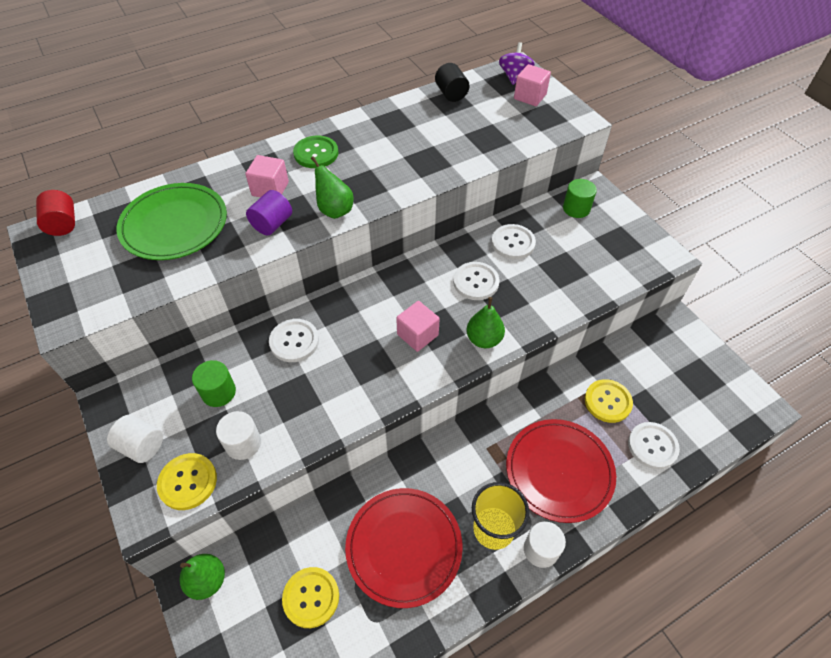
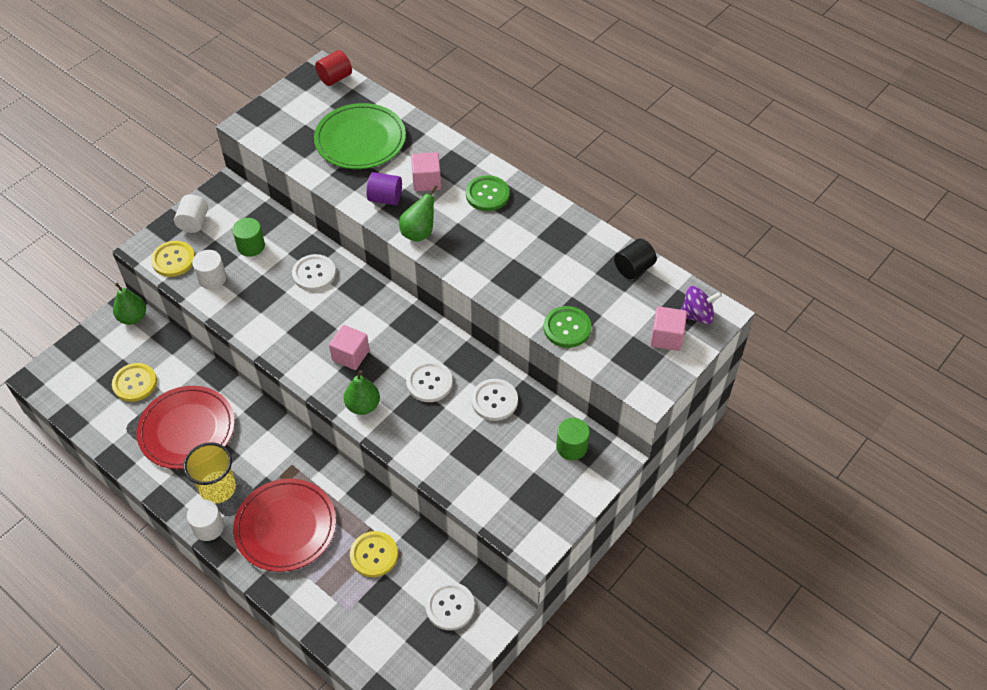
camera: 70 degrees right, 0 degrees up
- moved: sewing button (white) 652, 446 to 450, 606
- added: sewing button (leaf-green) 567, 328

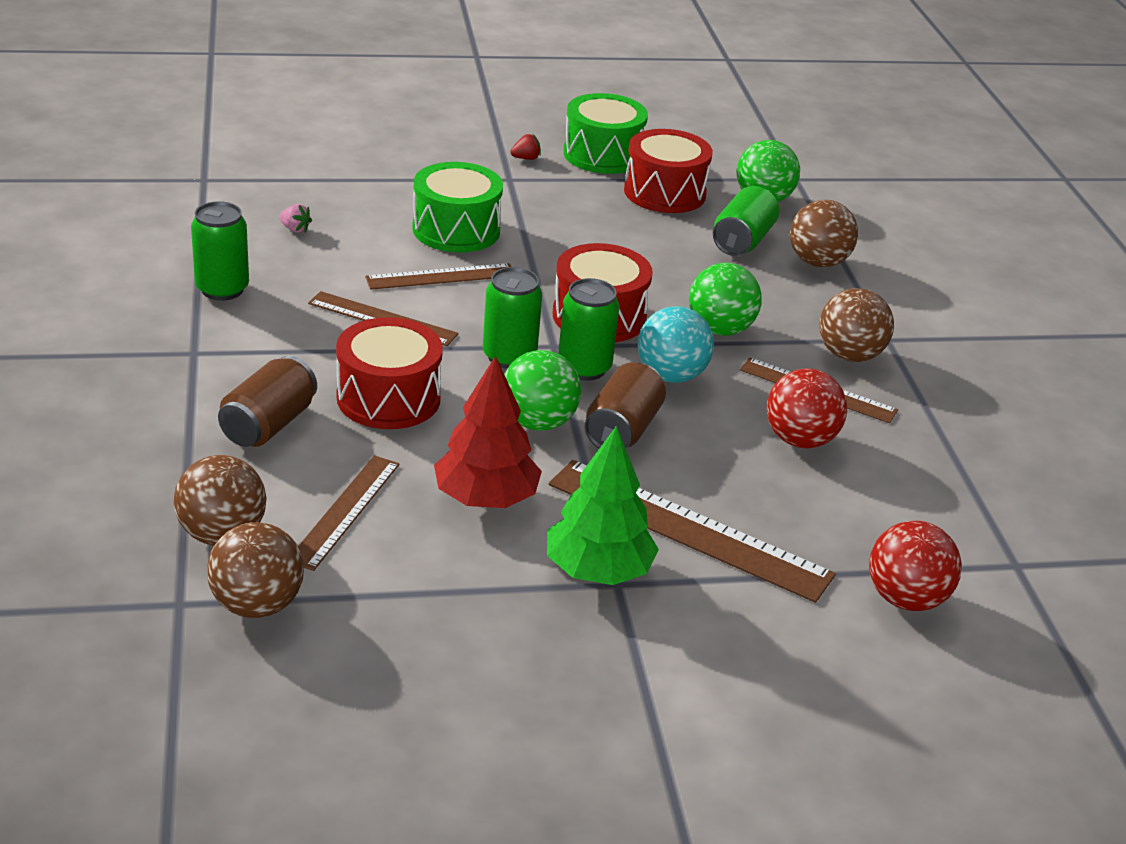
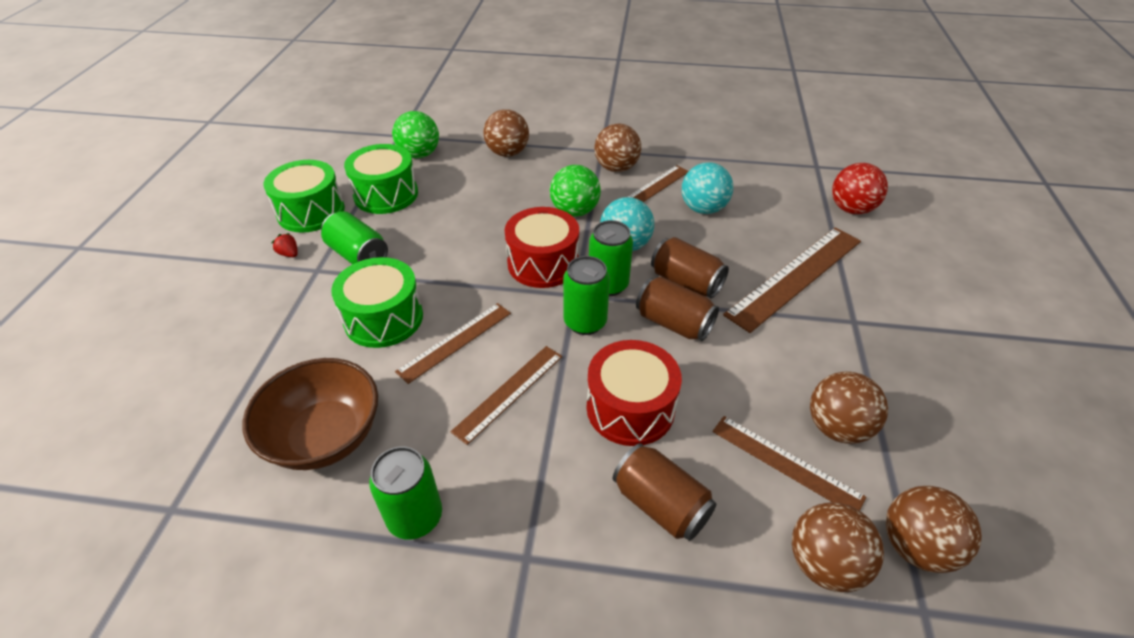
camera: 70 degrees left, 10 degrees up
- replaced: toy strawberry (rosy) 295, 229 to bowl (brown) 325, 436
- turned: measuring stick (brown) 441, 277 = 455, 342 45 degrees clockwise
- removed: toy tree (red) 486, 498
- replaced: ball (leaf-green) 538, 422 to tin (brown) 673, 323
- turned: toy strawberry (red) 526, 158 = 289, 254 45 degrees counterclockwise
- removed: toy tree (leaf-green) 598, 571
- recoloured: toy drum (red) 664, 192 to toy drum (leaf-green) 386, 194
- moved: tin (leaf-green) 742, 241 to 358, 255
- recoloured: ball (red) 799, 440 to ball (turquoise) 703, 209
- added: ball (brown) 837, 427

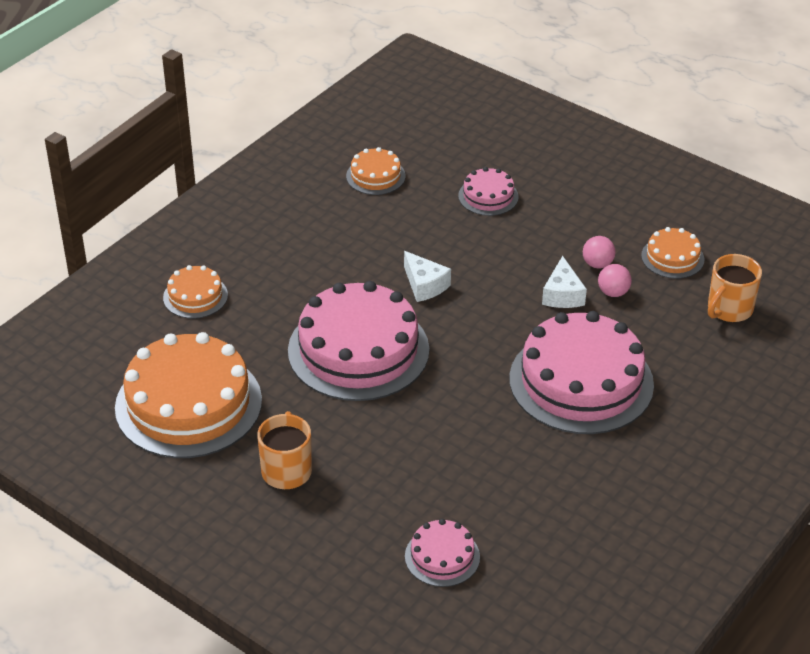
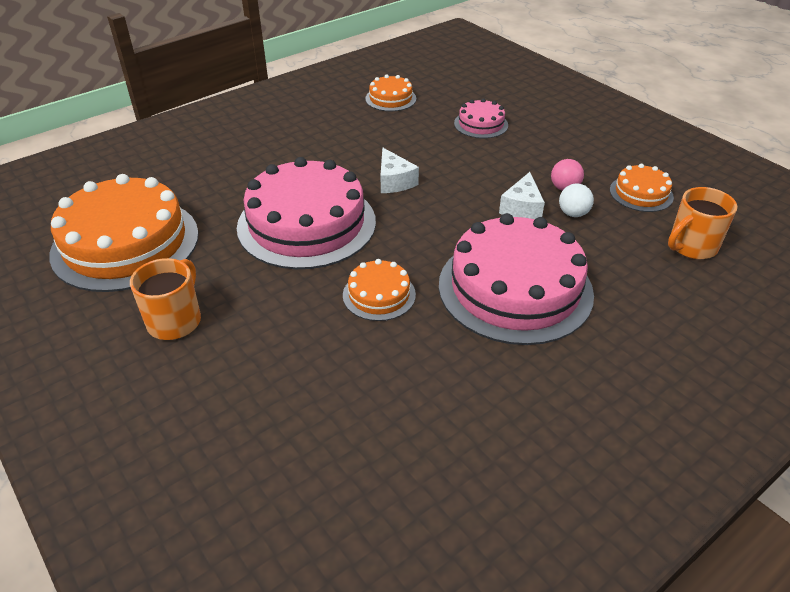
camera: 15 degrees right, 0 degrees up
- moved: gateau (bright orange) 195, 296 to 379, 295
- removed: gateau (rosy) 442, 556
- recoloured: ball (rosy) 613, 292 to ball (white) 573, 214

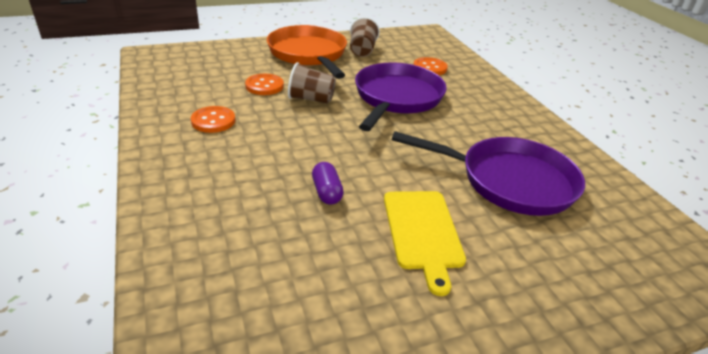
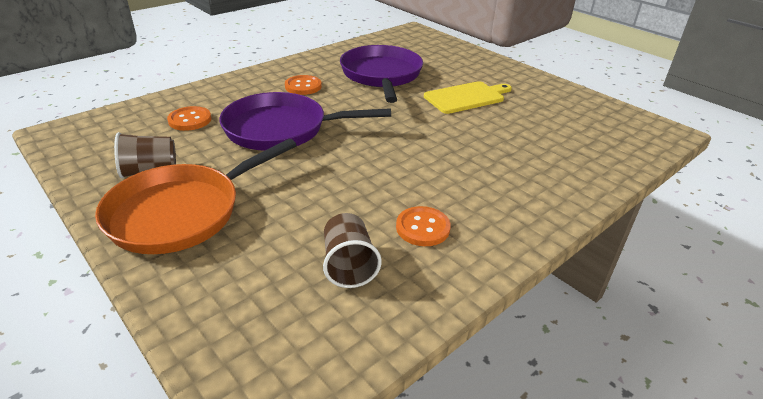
camera: 110 degrees left, 0 degrees up
- moved: sewing button (bright orange) 264, 86 to 303, 86
- moved: cup (brown) 311, 99 to 348, 265
- removed: pill (purple) 327, 192

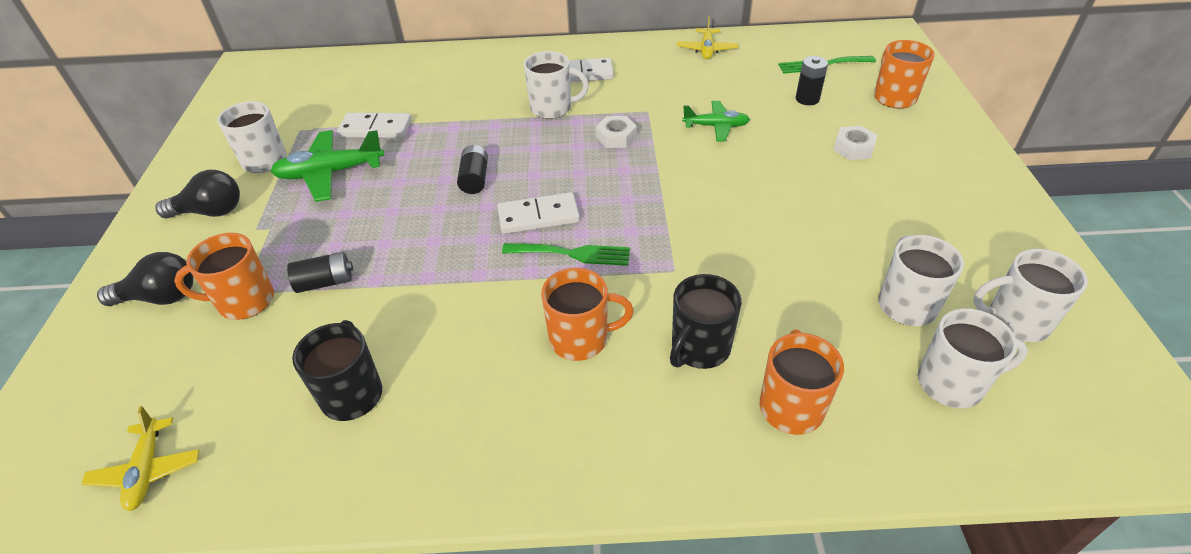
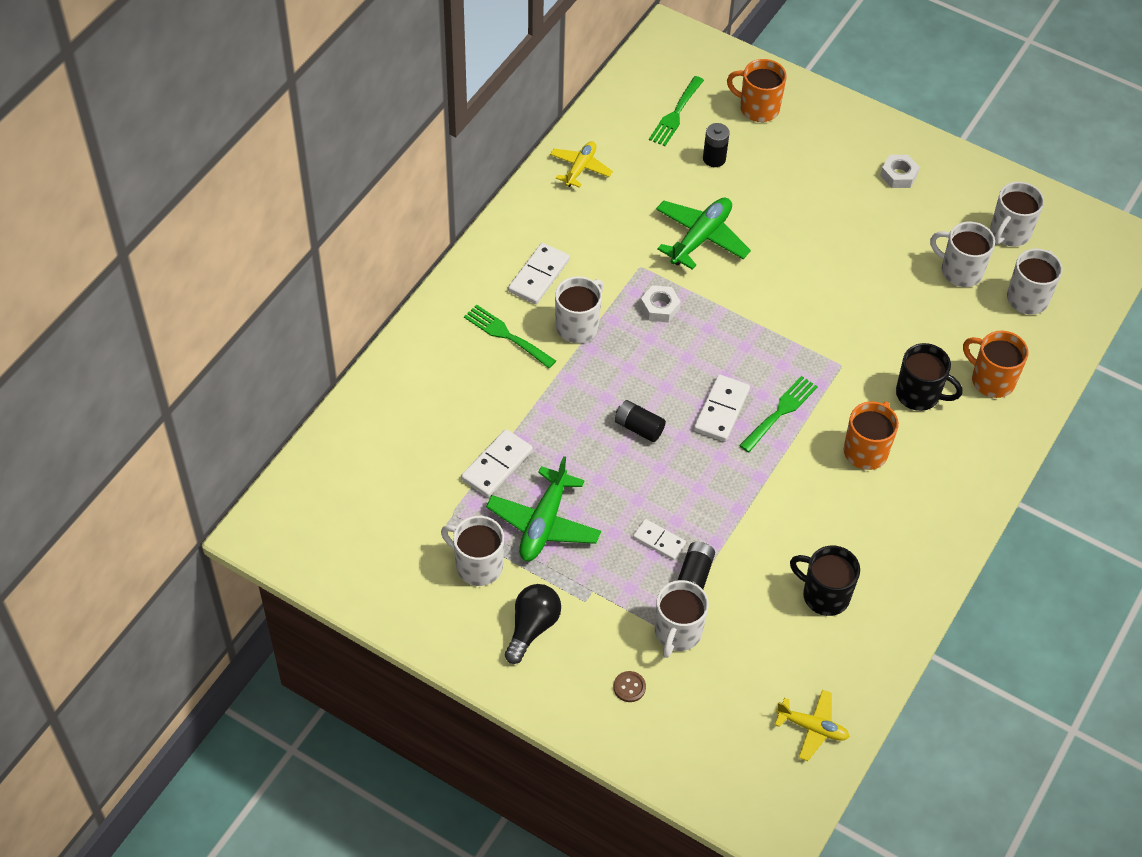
camera: 60 degrees left, 10 degrees up
- replaced: light bulb (jet-black) 161, 297 to sewing button (brown) 629, 687
- recoloured: coffee mug (bright orange) 244, 301 to coffee mug (white) 677, 632
- turned: coffee mug (jet-black) 699, 348 = 919, 394 45 degrees counterclockwise
- turned: aeroplane (yellow) 706, 49 = 580, 168 105 degrees counterclockwise
- resized: aeroplane (leaf-green) 716, 126 = 701, 238 x1.56
- moved: nut (white) 853, 148 to 898, 175
- added: table fork (leaf-green) 506, 335
- added: domino tile (white) 659, 541

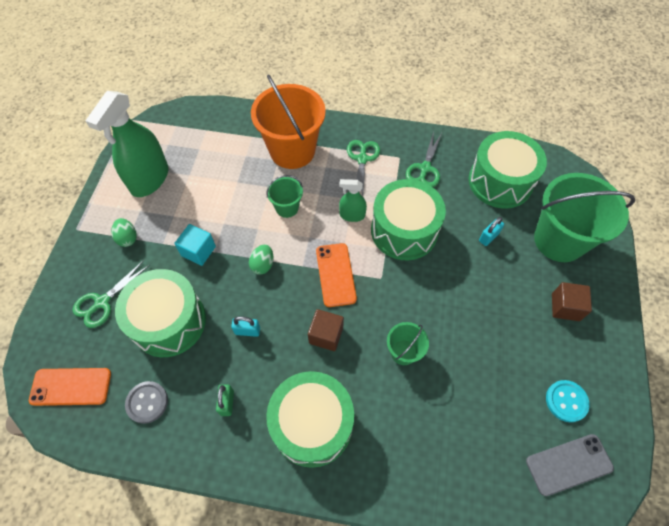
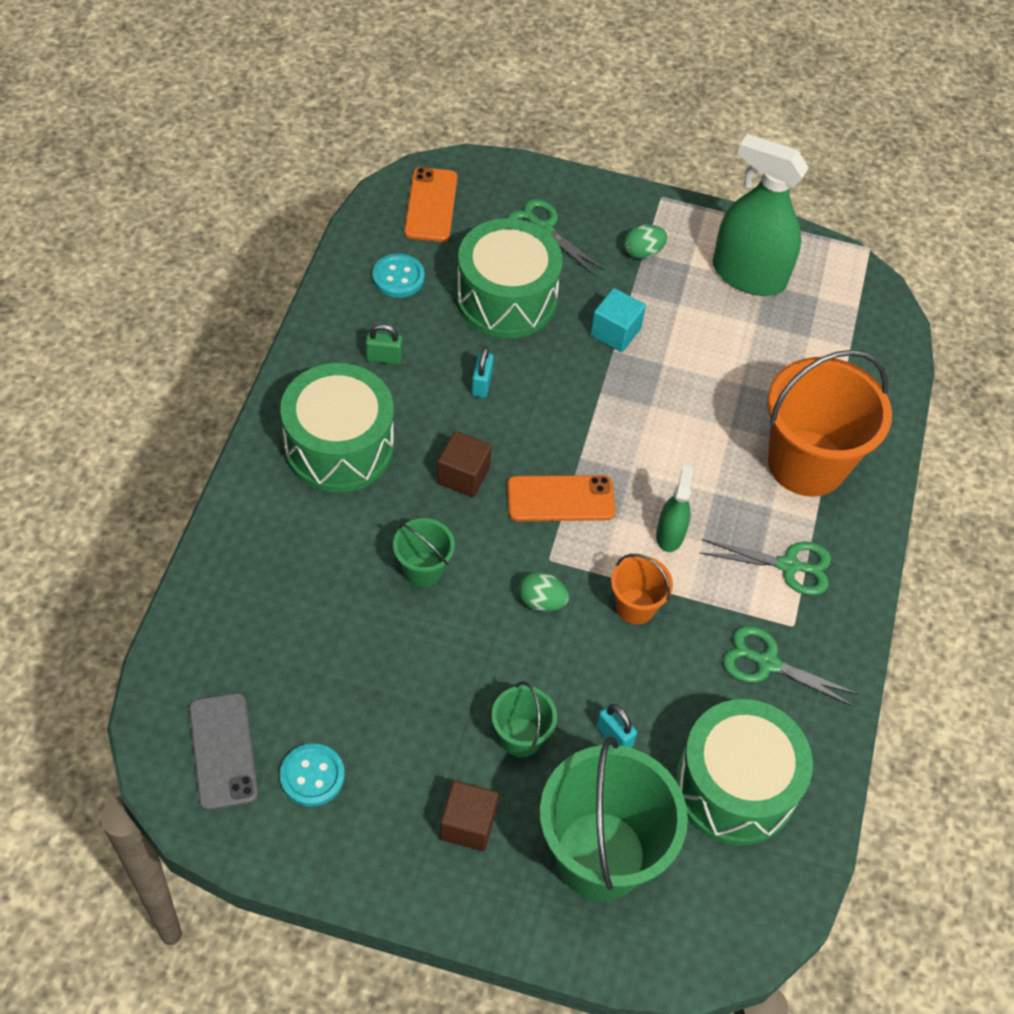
camera: 90 degrees right, 5 degrees down
- recoloured: sewing button (ash-grey) 147, 402 to sewing button (turquoise) 398, 277
- moved: egg (leaf-green) 262, 265 to 541, 601
- moved: sand bucket (leaf-green) 287, 208 to 520, 737
- replaced: toy drum (leaf-green) 404, 230 to sand bucket (bright orange) 635, 606

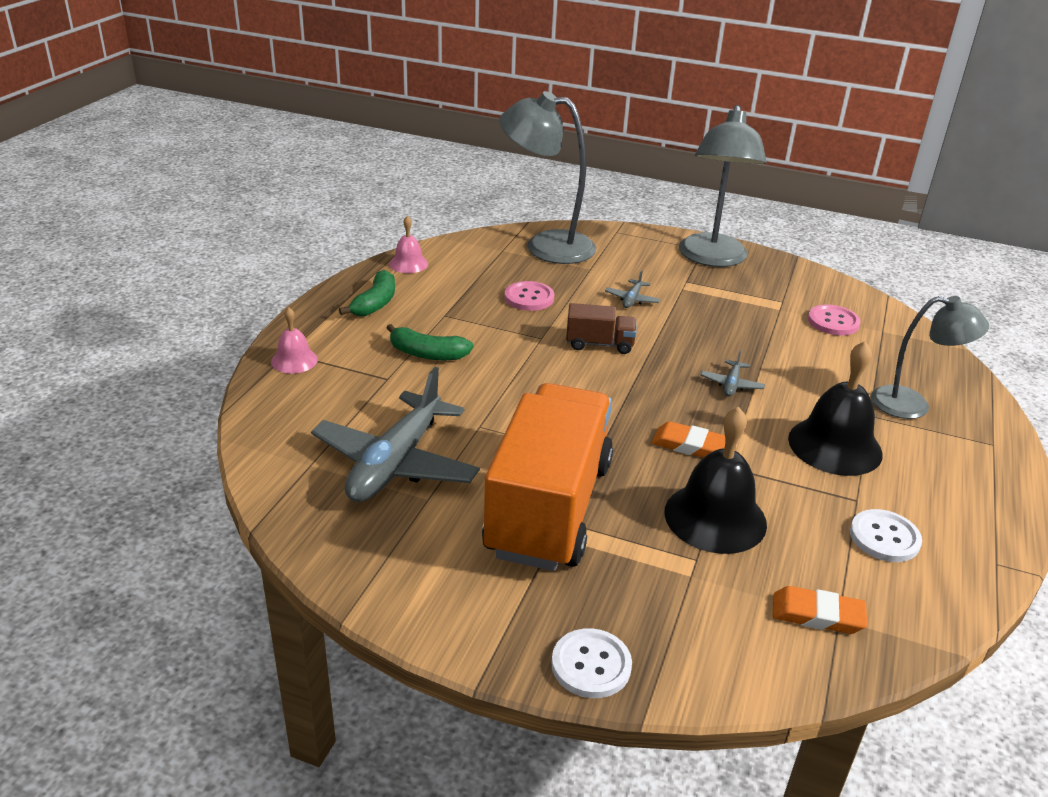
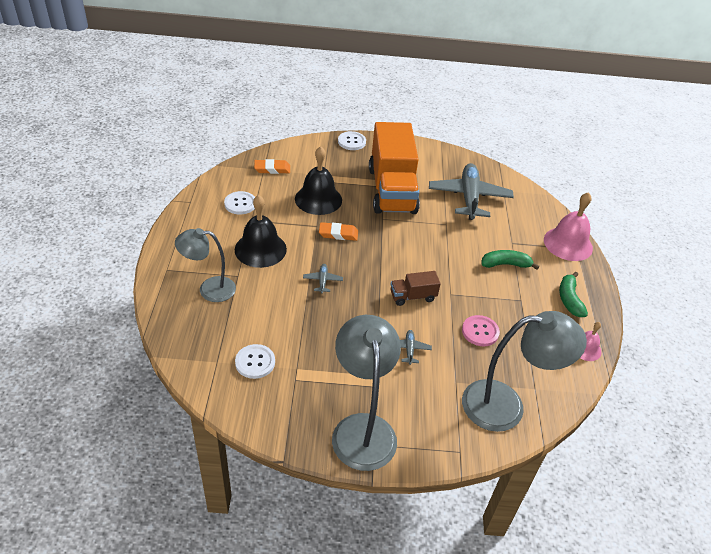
camera: 160 degrees right, 10 degrees up
- resized: bell (rosy) 294, 360 = 568, 244 x1.85
- recoloured: sewing button (rosy) 833, 322 to sewing button (white) 255, 362

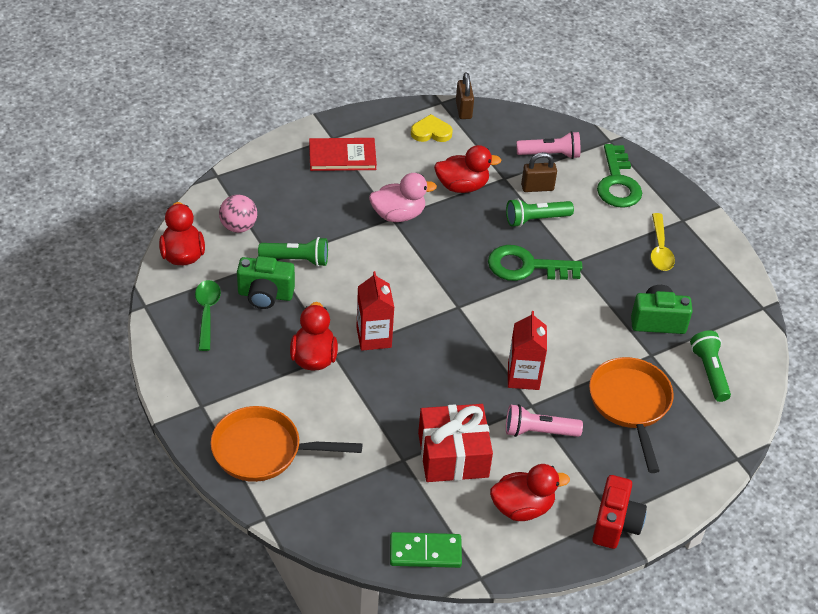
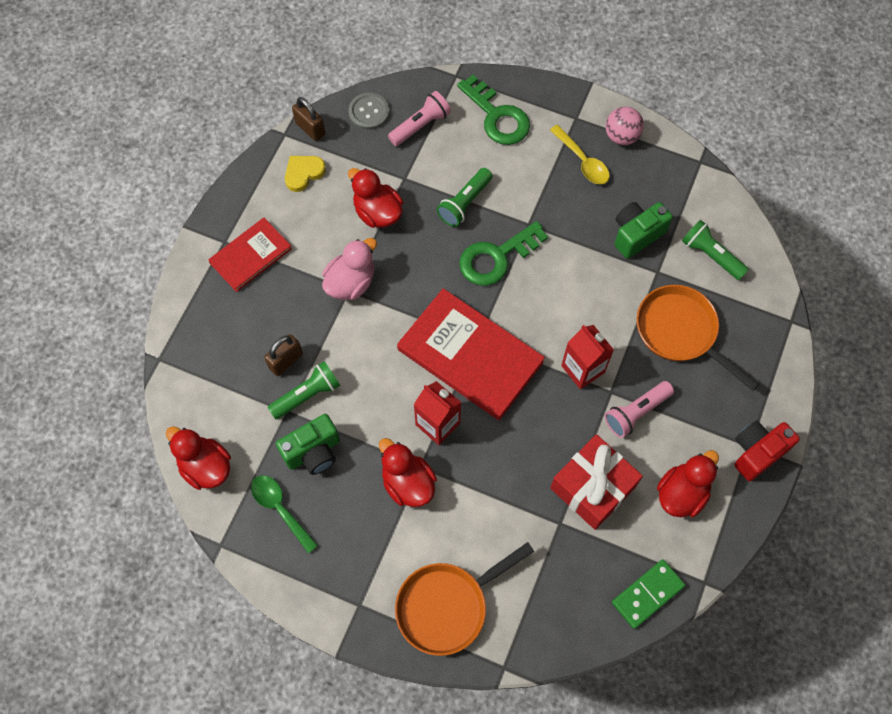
camera: 35 degrees left, 20 degrees up
- moved: ball (rosy) 238, 227 to 621, 136
- turned: duck (red) 462, 186 = 377, 212 90 degrees counterclockwise
- moved: padlock (brown) 537, 187 to 286, 361
- turned: photo camera (red) 615, 524 = 757, 452 105 degrees counterclockwise
- added: sewing button (ash-grey) 369, 112
- added: hardback (red) 470, 356

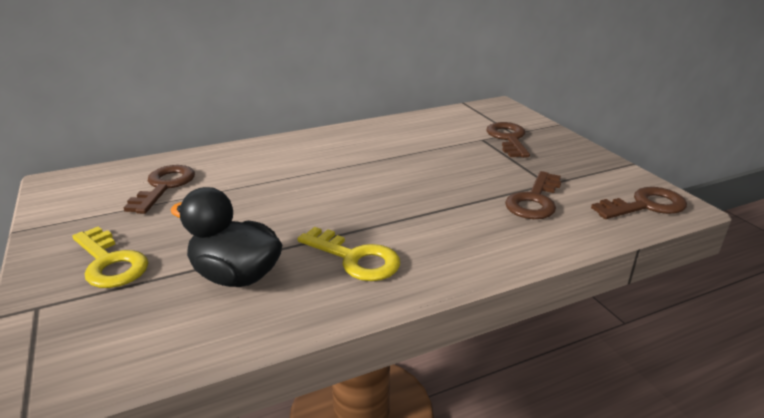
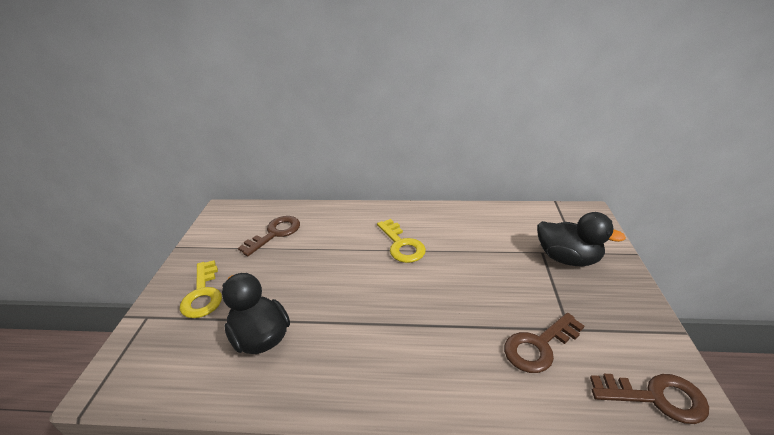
camera: 30 degrees right, 5 degrees up
- moved: latchkey (yellow) 355, 258 to 402, 245
- replaced: latchkey (brown) 508, 138 to duck (jet-black) 567, 258

